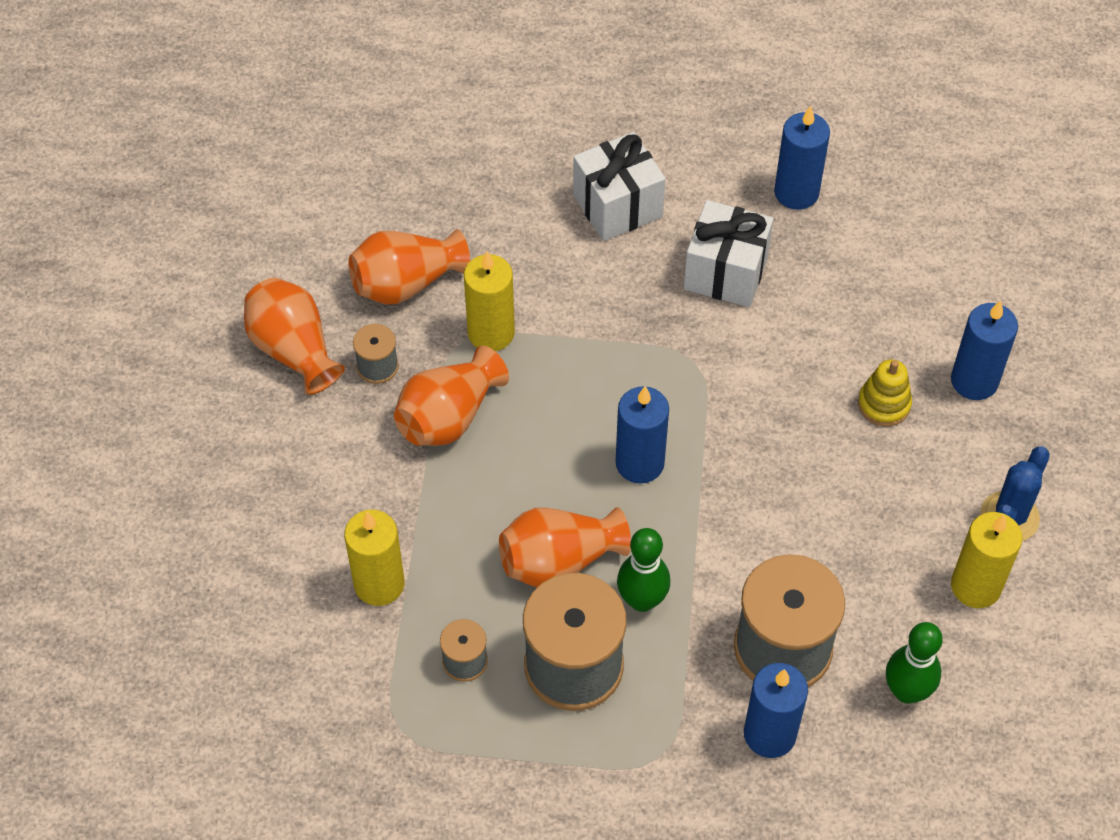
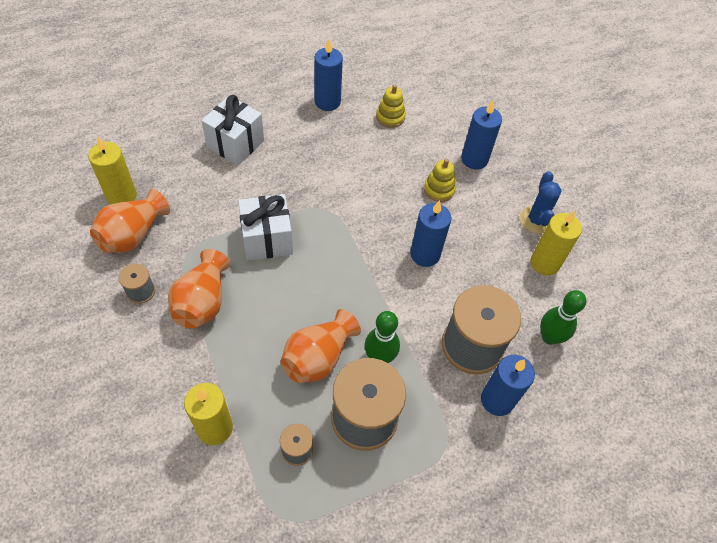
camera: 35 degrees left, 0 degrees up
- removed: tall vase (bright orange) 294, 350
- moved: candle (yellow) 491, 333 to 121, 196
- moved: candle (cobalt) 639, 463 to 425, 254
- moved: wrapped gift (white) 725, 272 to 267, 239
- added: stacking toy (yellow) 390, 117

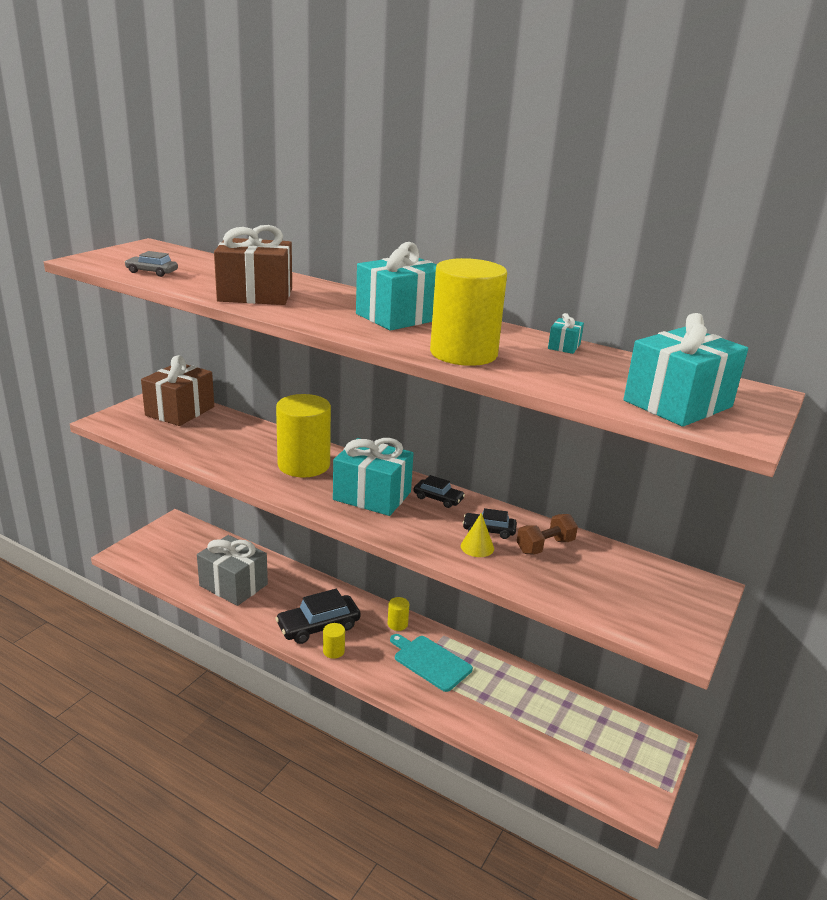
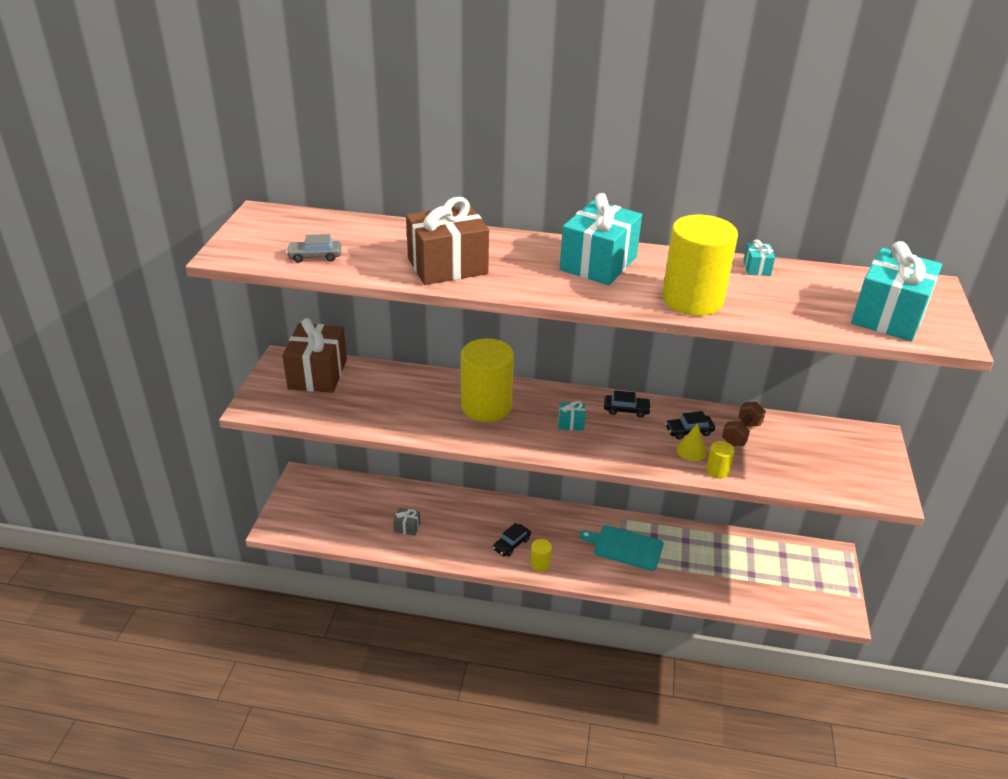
camera: 20 degrees left, 10 degrees up
- resized: wrapped gift (ash-grey) 233, 585 = 407, 527 x0.42
- resized: toy car (jet-black) 318, 626 = 511, 544 x0.55
- resized: wrapped gift (turquoise) 372, 496 = 571, 423 x0.42
- moved: cylinder shape (yellow) 397, 624 to 717, 471

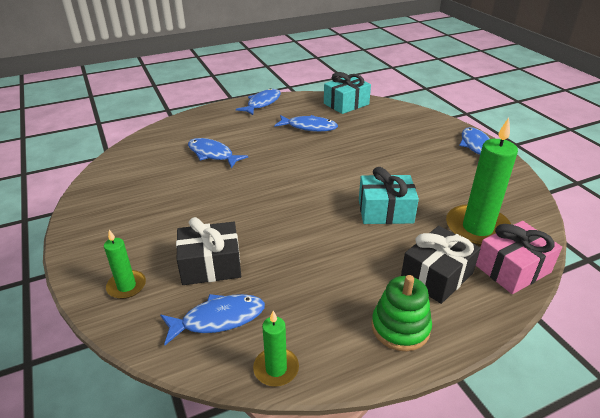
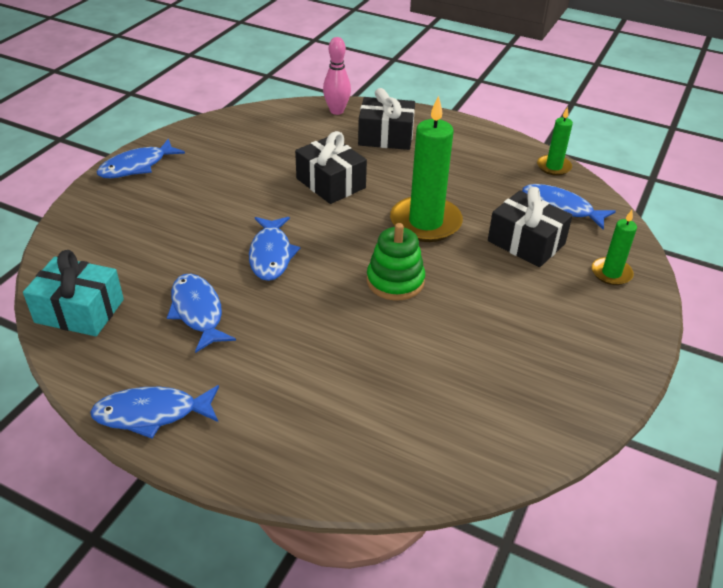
camera: 130 degrees left, 5 degrees up
- moved: fish figure (cobalt) 212, 154 to 271, 255
- recoloured: wrapped gift (turquoise) 385, 211 to wrapped gift (jet-black) 330, 183
- moved: stacking toy (leaf-green) 400, 327 to 395, 281
- moved: candle (leaf-green) 477, 228 to 425, 222
- replaced: wrapped gift (rosy) 512, 269 to bowling pin (rosy) 337, 111

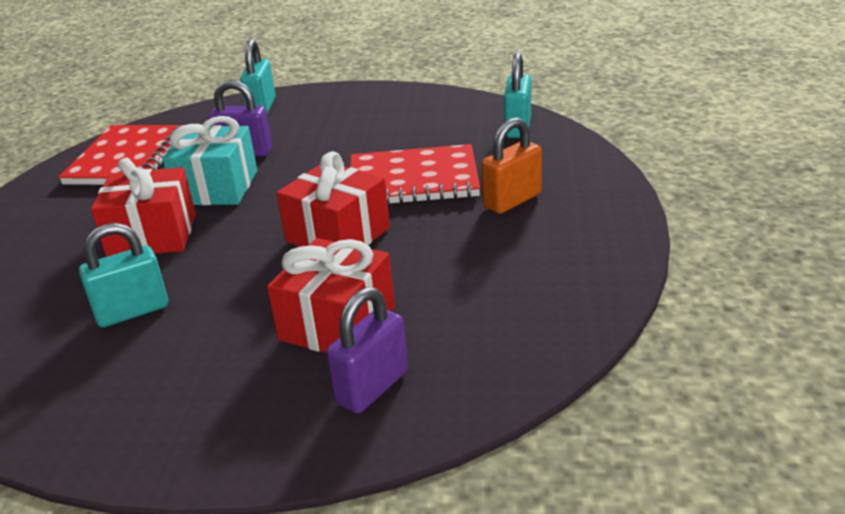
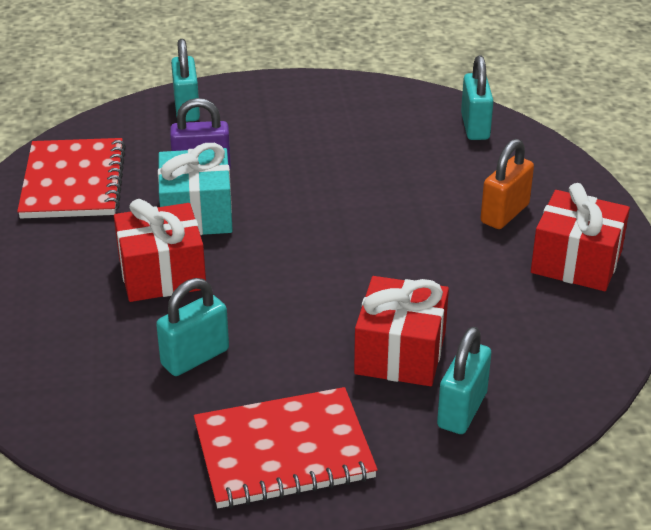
camera: 15 degrees left, 5 degrees up
- moved: wrapped gift (red) 338, 235 to 576, 262
- recoloured: padlock (purple) 372, 387 to padlock (turquoise) 462, 410
- moved: exercise book (red) 413, 180 to 283, 451

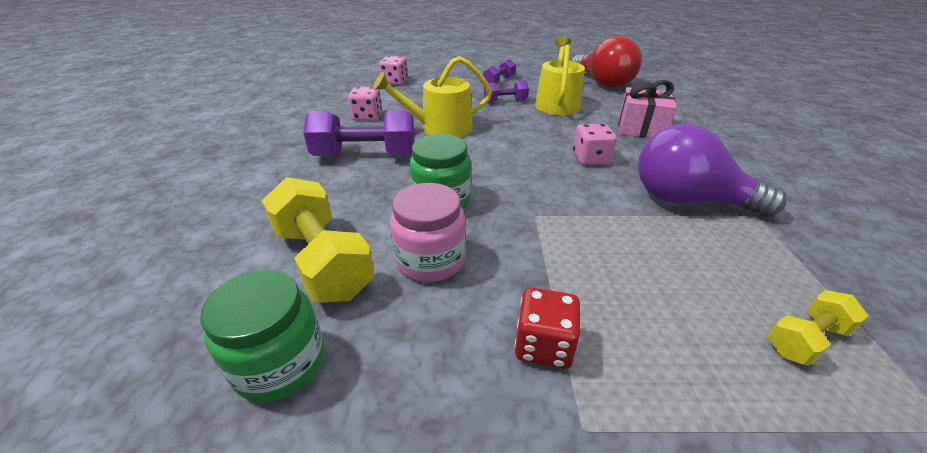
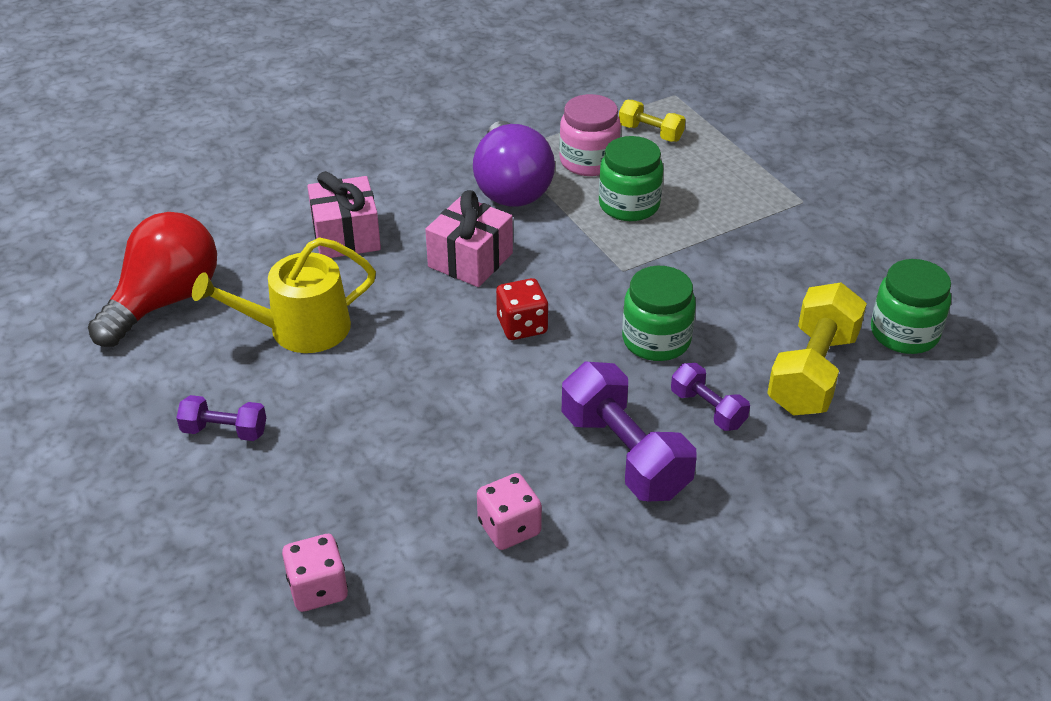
camera: 120 degrees left, 5 degrees up
- removed: sprinkling can (yellow) 440, 128
- moved: preserve jar (rosy) 430, 260 to 589, 161
- moved: hand weight (purple) 505, 101 to 707, 409
- moved: die (red) 543, 345 to 522, 326
- replaced: die (rosy) 590, 159 to wrapped gift (rosy) 470, 260
- added: preserve jar (leaf-green) 629, 205

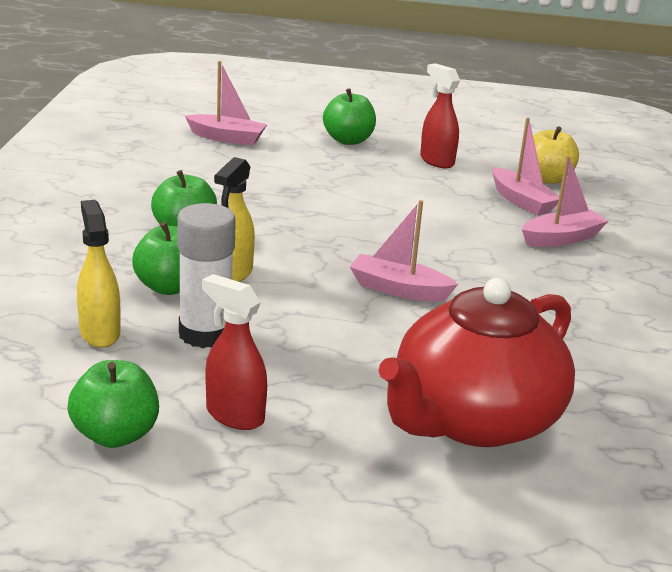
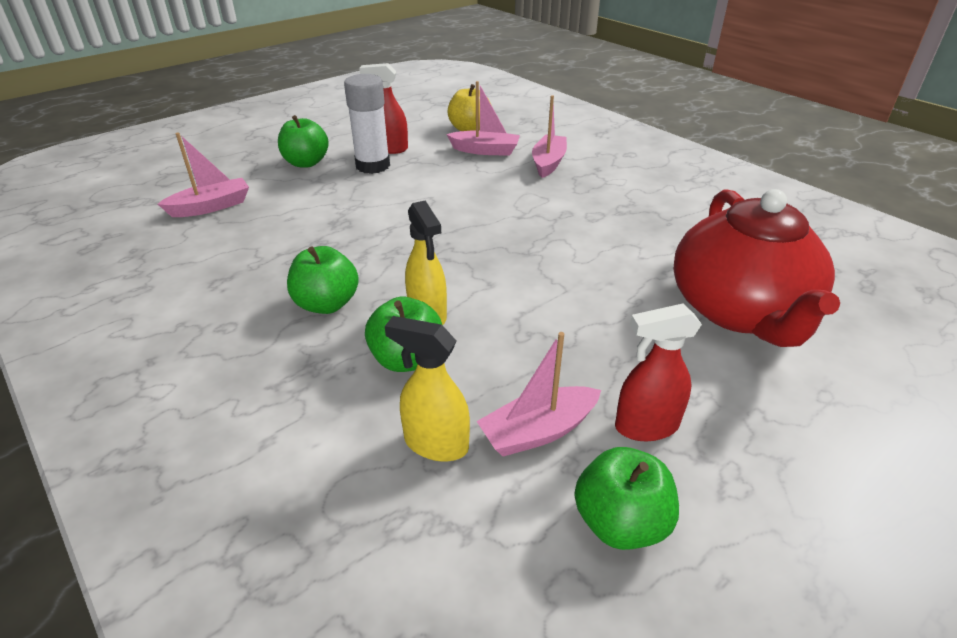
camera: 45 degrees left, 10 degrees up
- moved: glue stick (white) 205, 333 to 373, 166
- moved: boat (rosy) 398, 289 to 538, 431

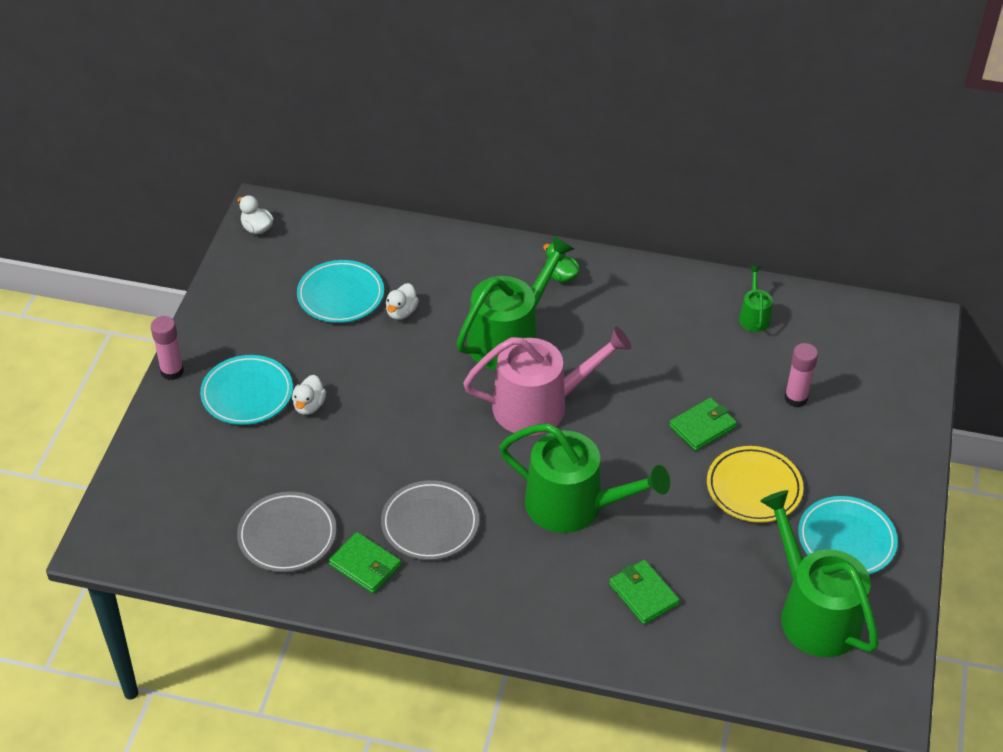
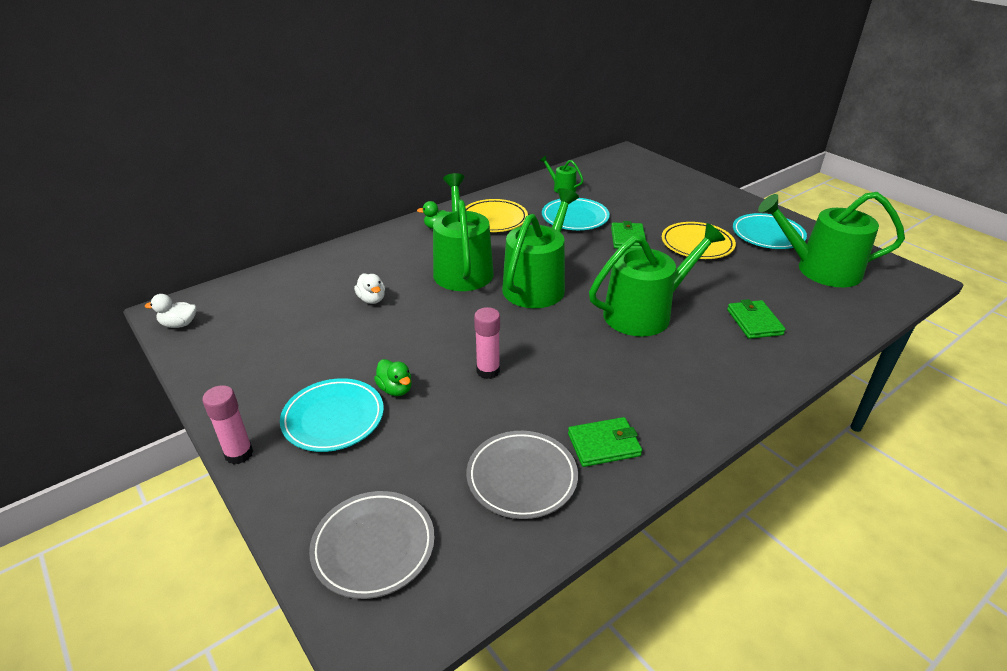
camera: 50 degrees left, 10 degrees down
- recoloured: duck (white) 309, 406 to duck (leaf-green) 395, 389
- moved: dinner plate (turquoise) 340, 295 to 575, 218
- moved: dinner plate (ash-grey) 430, 524 to 373, 547
- recoloured: sprinkling can (rosy) 539, 405 to sprinkling can (leaf-green) 537, 285
- turned: billfold (leaf-green) 643, 594 = 754, 322 75 degrees clockwise
- moved: glue stick (rosy) 795, 398 to 488, 371
- added: dinner plate (yellow) 494, 219

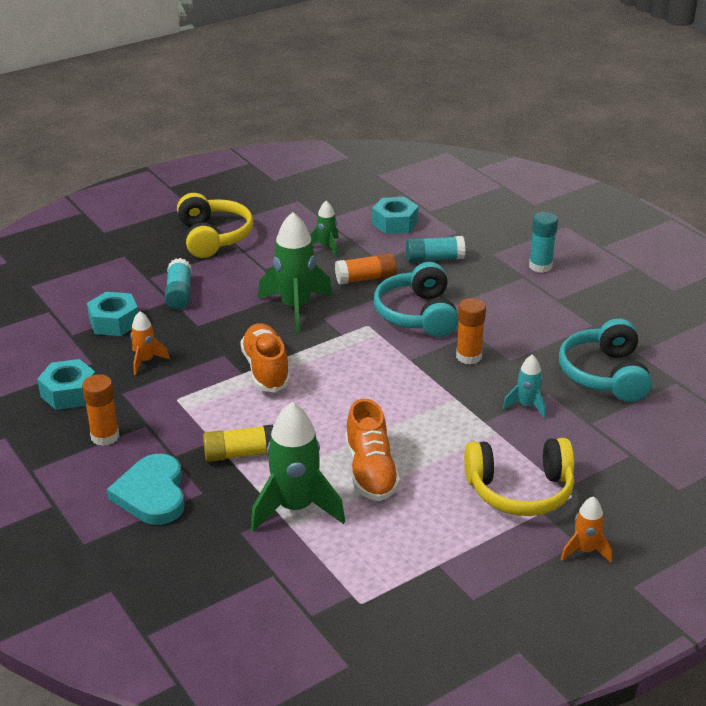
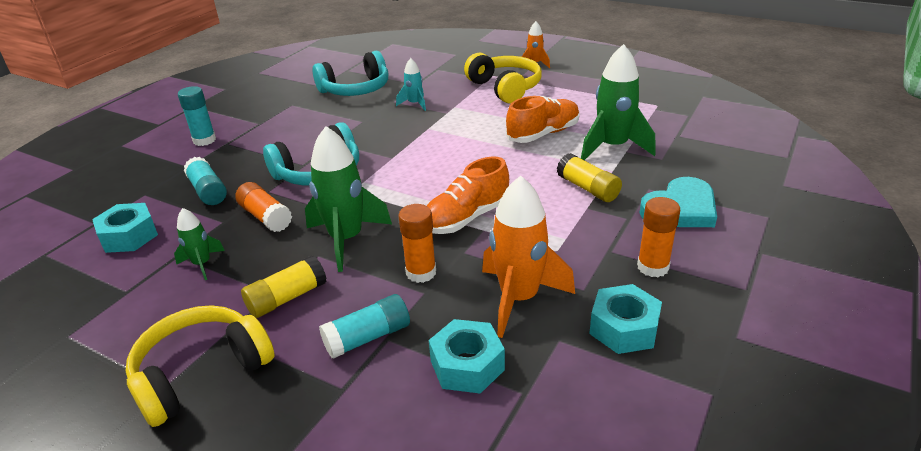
camera: 115 degrees left, 0 degrees up
- resized: spaceship (bright orange) 146, 361 = 519, 299 x1.91
- moved: glue stick (bright orange) 468, 356 to 421, 272
- added: glue stick (yellow) 287, 298

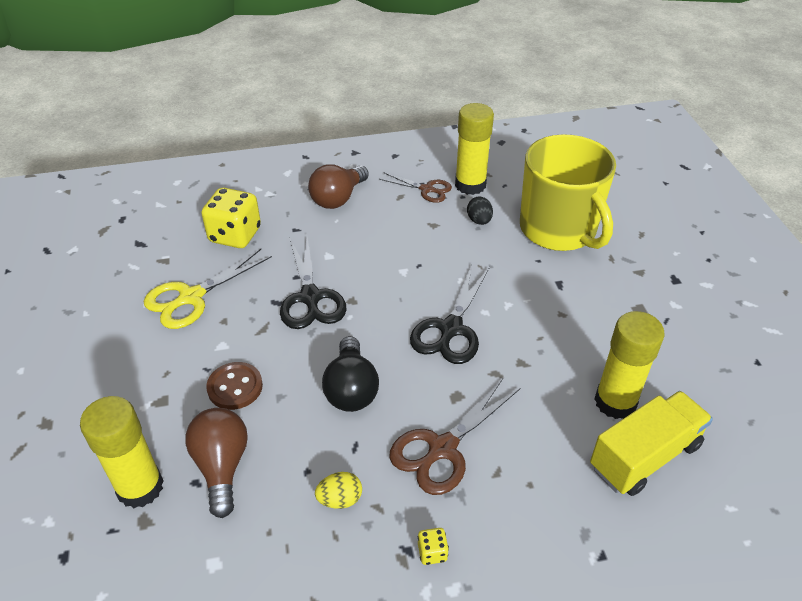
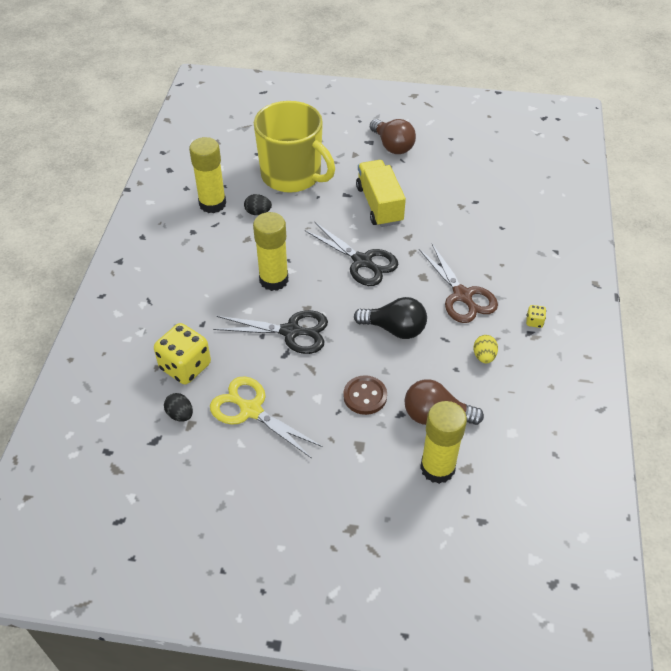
camera: 70 degrees left, 5 degrees up
- turned: shears (yellow) 191, 297 = 250, 410 150 degrees clockwise
- moved: light bulb (brown) 338, 198 to 392, 146
- removed: shears (brown) 427, 189
- turned: coffee mug (yellow) 559, 229 = 292, 175 45 degrees clockwise
- moved: truck (yellow) 644, 456 to 379, 205
- moved: glue stick (yellow) 615, 402 to 274, 280
- added: egg (jet-black) 180, 414

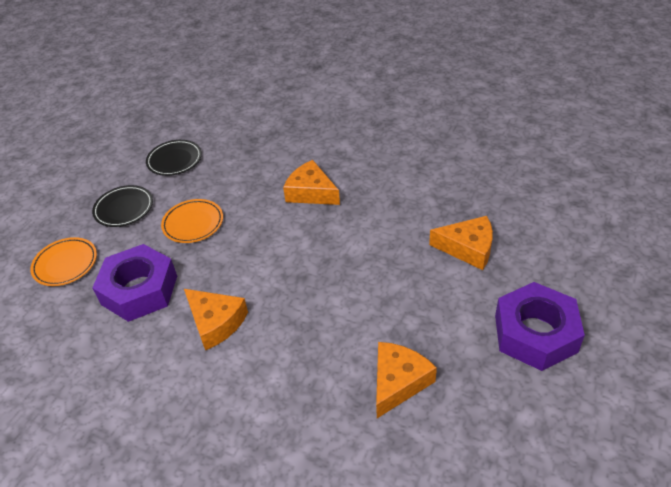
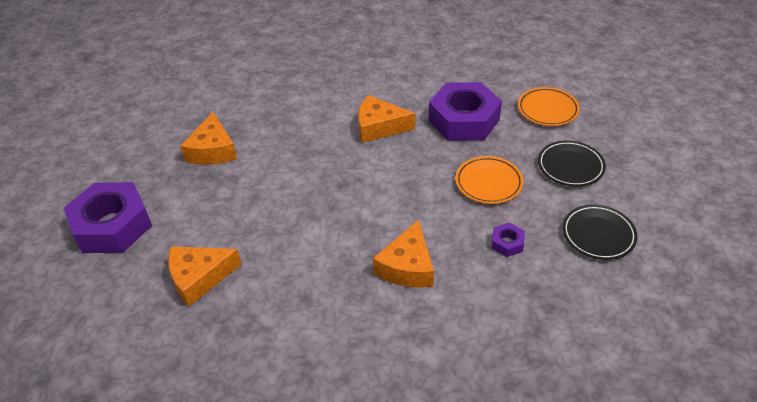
camera: 145 degrees right, 0 degrees up
- turned: cheese wedge (bright orange) 311, 192 = 407, 266 105 degrees clockwise
- added: nut (purple) 507, 243

